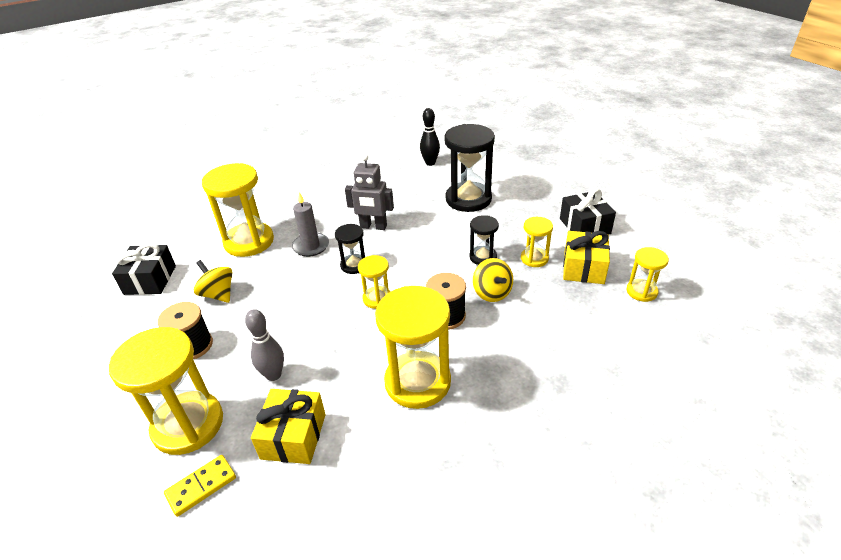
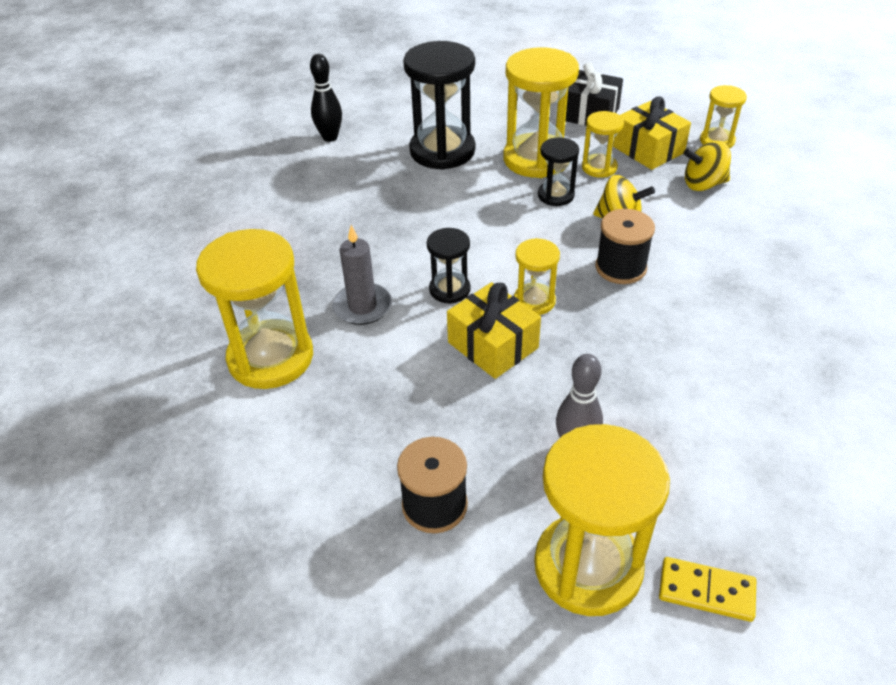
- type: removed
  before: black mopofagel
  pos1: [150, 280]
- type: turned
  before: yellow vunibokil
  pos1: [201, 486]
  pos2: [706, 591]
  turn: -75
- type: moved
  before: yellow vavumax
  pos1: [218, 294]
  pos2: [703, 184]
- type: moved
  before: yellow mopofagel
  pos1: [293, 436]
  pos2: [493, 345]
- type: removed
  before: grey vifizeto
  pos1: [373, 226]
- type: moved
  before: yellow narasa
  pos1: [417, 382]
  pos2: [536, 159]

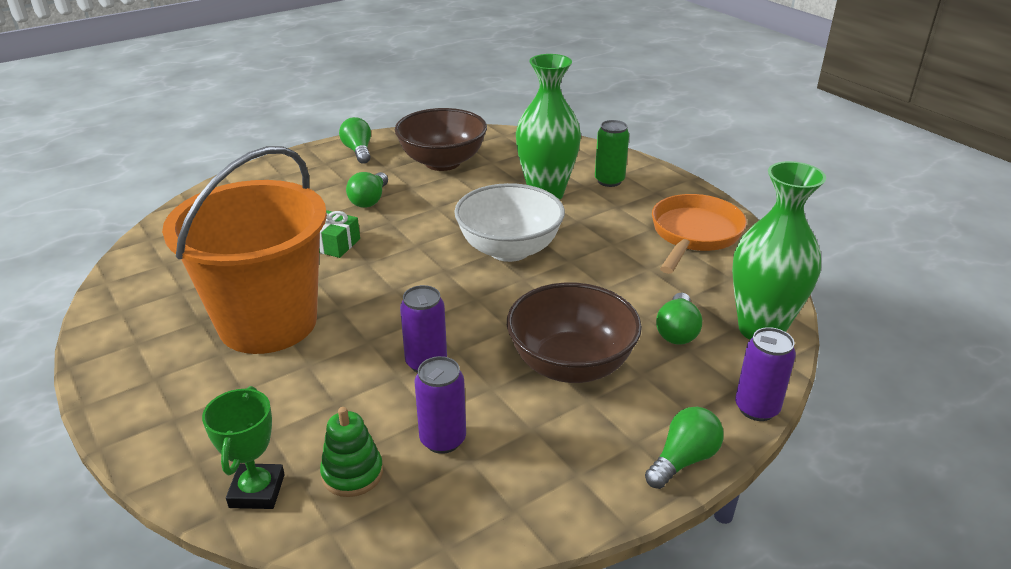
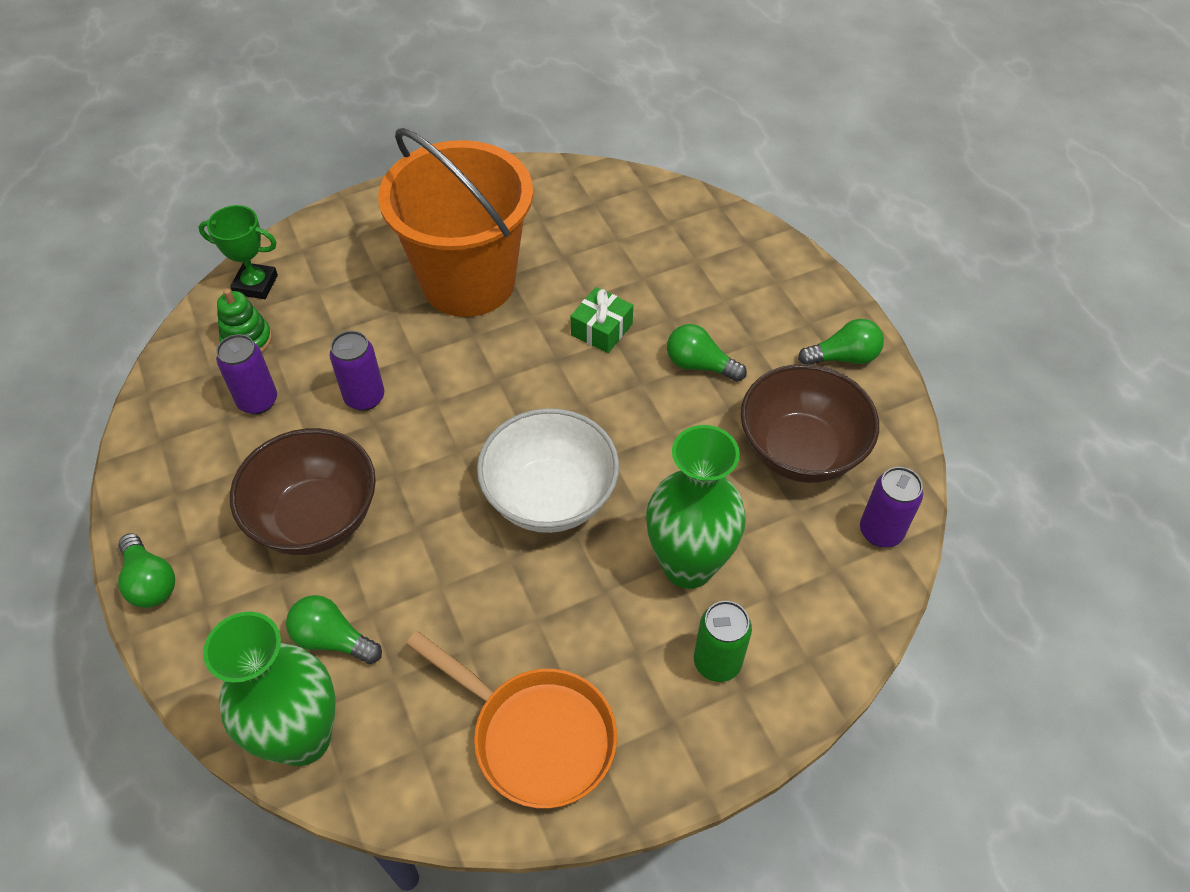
- type: moved
  before: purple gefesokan
  pos1: [756, 408]
  pos2: [880, 531]

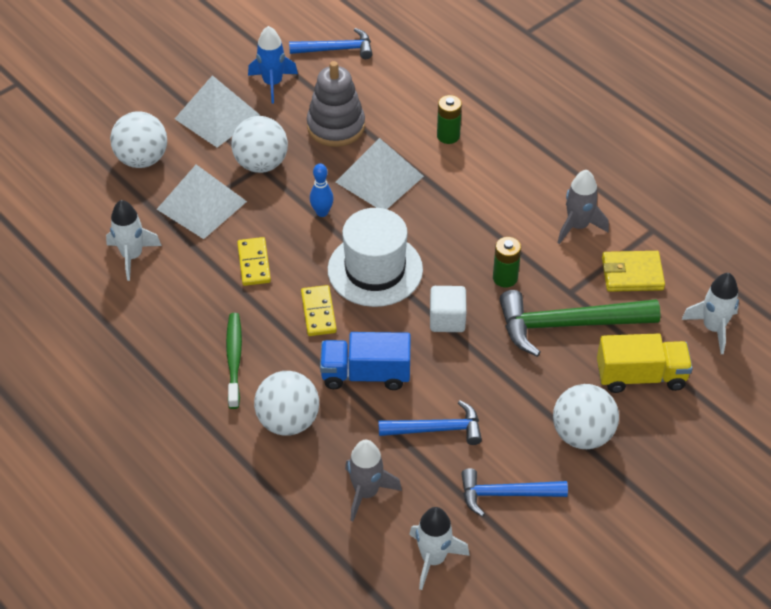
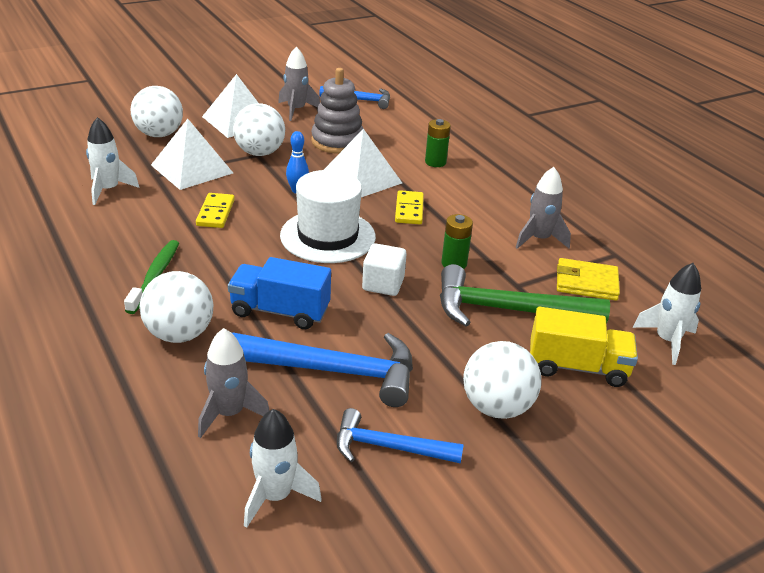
- type: recoloured
  before: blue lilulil
  after: grey lilulil
  pos1: [272, 83]
  pos2: [296, 110]
- type: moved
  before: yellow vunibokil
  pos1: [318, 312]
  pos2: [409, 210]
- type: resized
  before: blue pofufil
  pos1: [436, 429]
  pos2: [334, 371]
  scale: 1.62

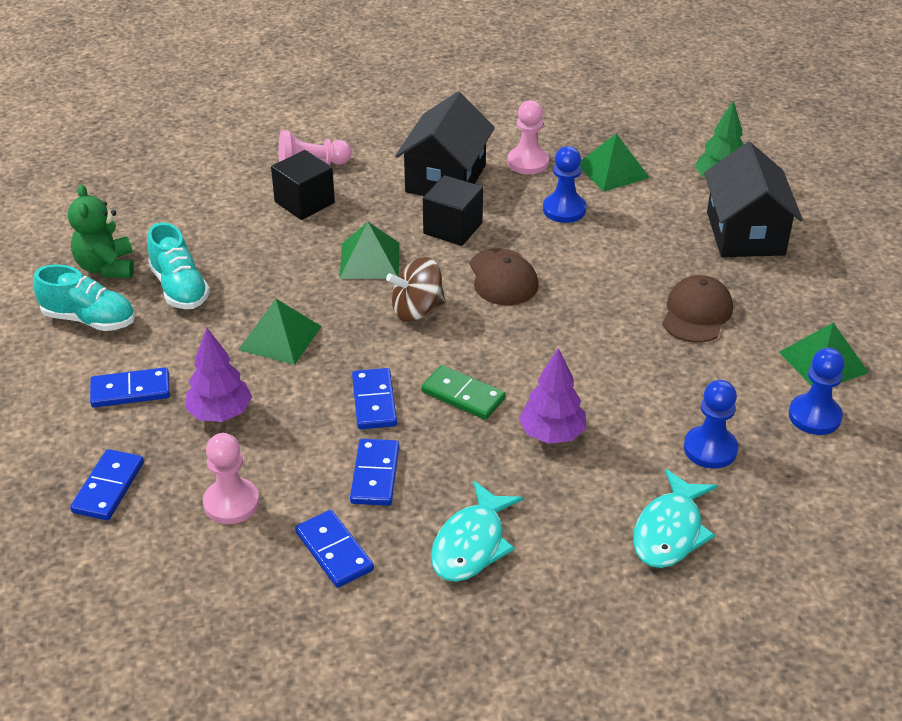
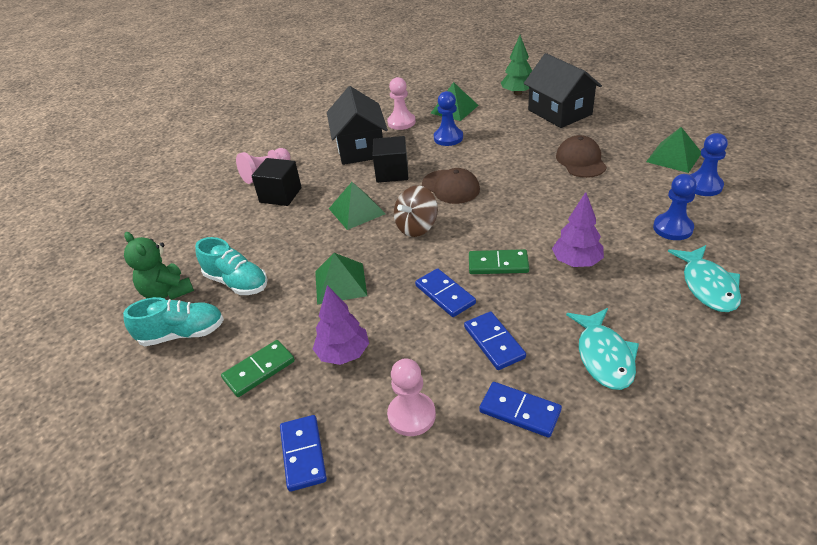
- type: recoloured
  before: blue vunibokil
  after: green vunibokil
  pos1: [131, 390]
  pos2: [259, 370]

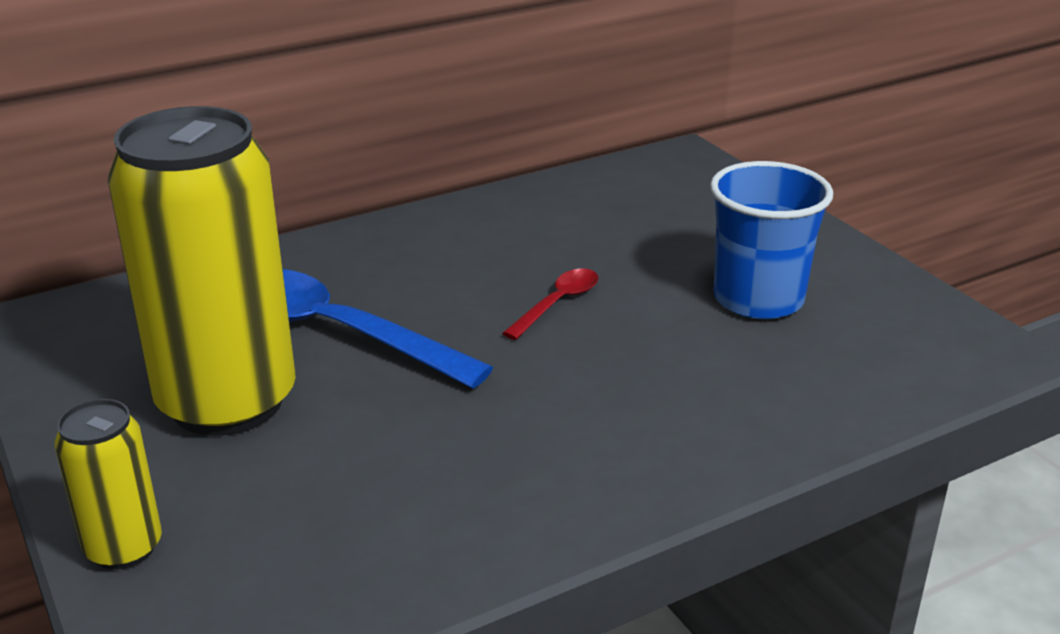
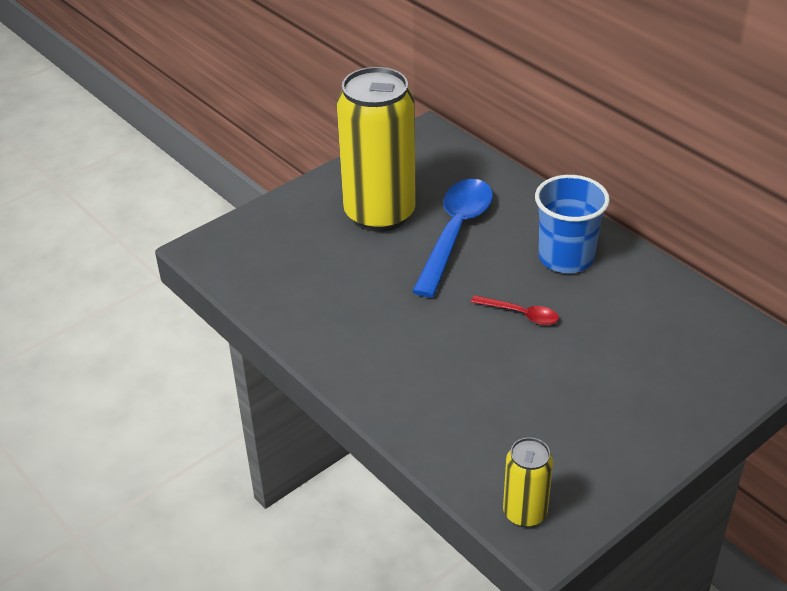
- type: moved
  before: yellow gefesokan
  pos1: [124, 548]
  pos2: [525, 513]
- type: moved
  before: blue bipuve
  pos1: [758, 299]
  pos2: [566, 257]

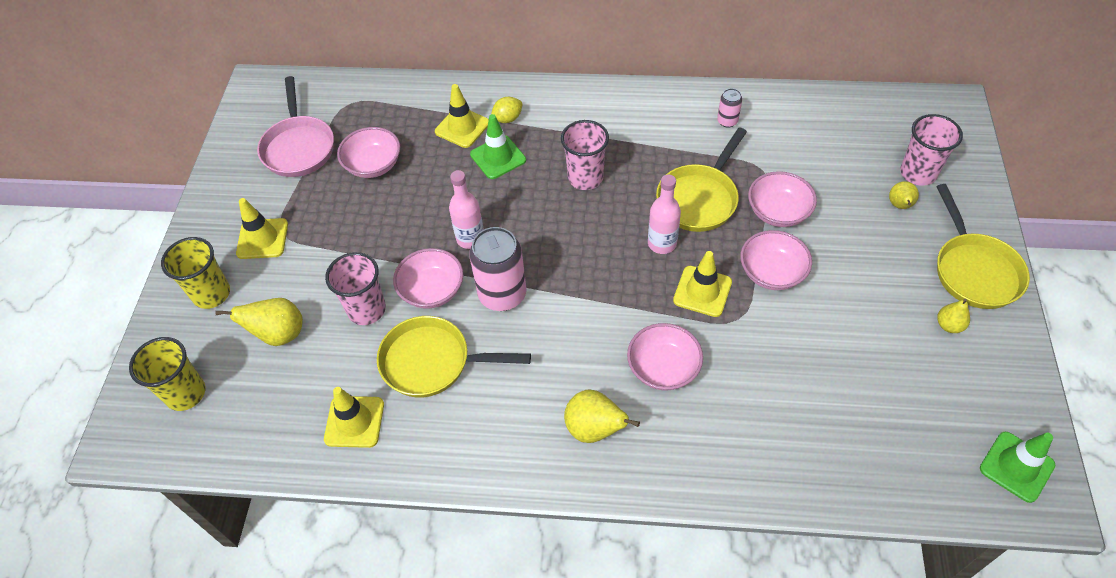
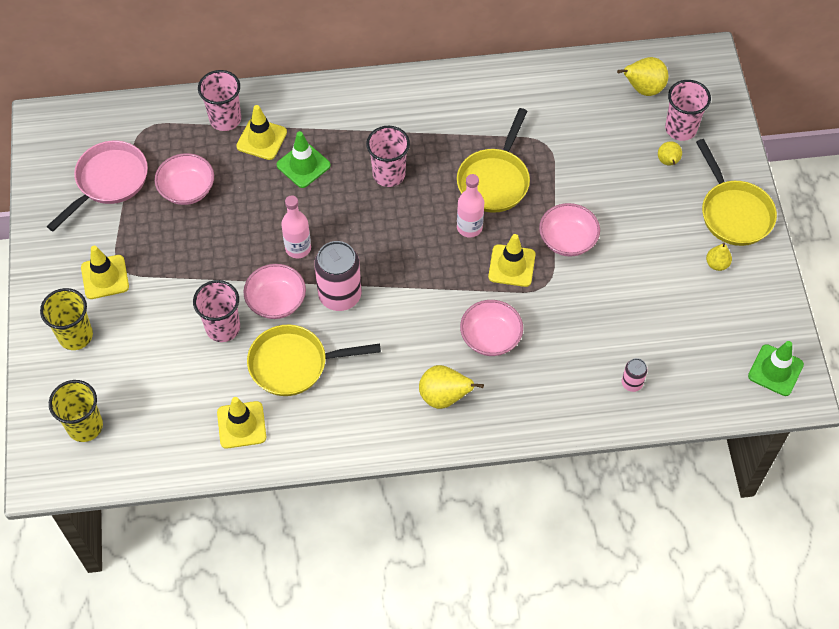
- type: moved
  before: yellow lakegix
  pos1: [279, 334]
  pos2: [643, 89]
- type: turned
  before: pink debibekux
  pos1: [298, 147]
  pos2: [108, 181]
  turn: -120
- type: removed
  before: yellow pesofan
  pos1: [507, 119]
- type: moved
  before: pink gefesokan
  pos1: [727, 121]
  pos2: [632, 383]
- type: removed
  before: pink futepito
  pos1: [778, 212]
- type: added
  after: pink bipuve
  pos2: [225, 119]

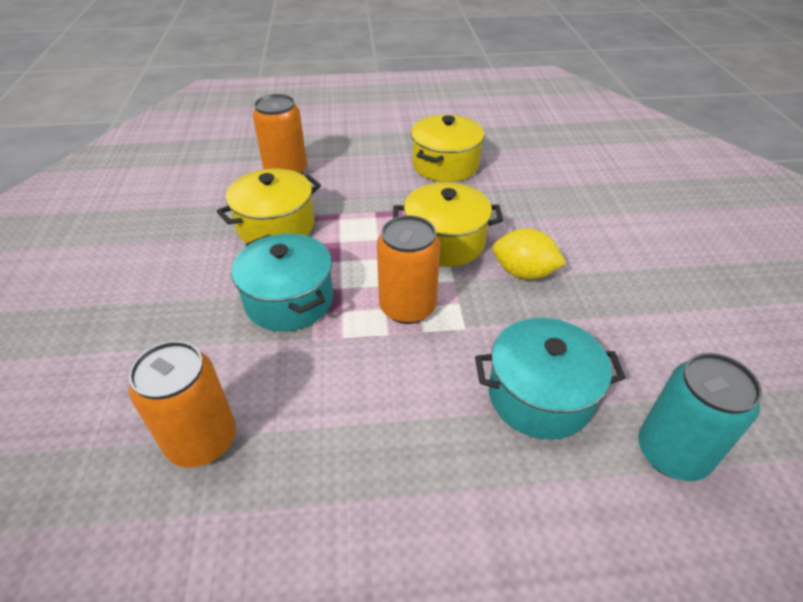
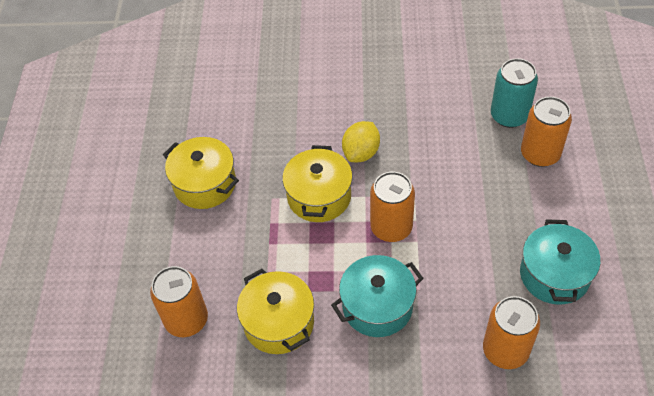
- type: moved
  before: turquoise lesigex
  pos1: [540, 396]
  pos2: [554, 275]
- type: added
  after: orange gefesokan
  pos2: [540, 154]

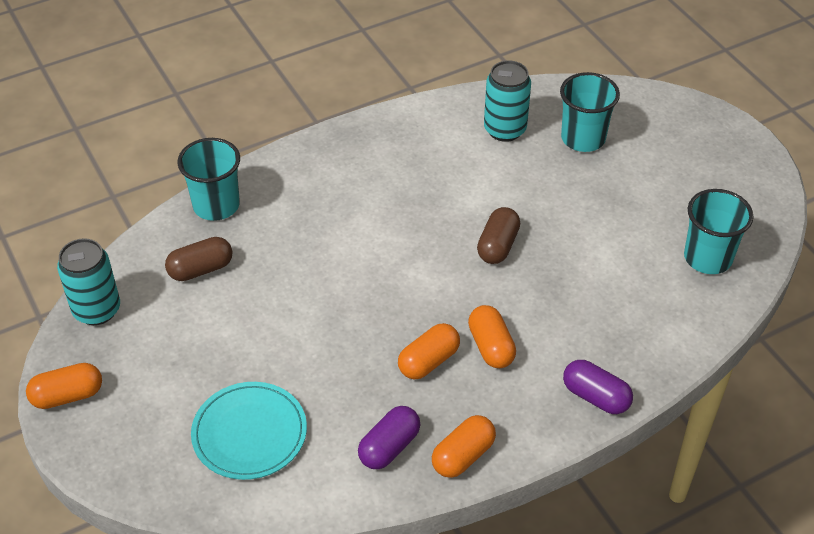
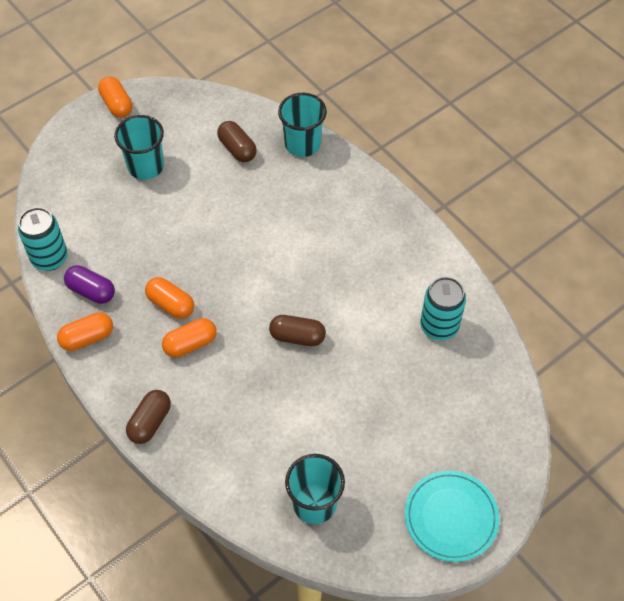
- type: moved
  before: turquoise gefesokan
  pos1: [97, 310]
  pos2: [49, 258]
- type: moved
  before: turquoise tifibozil
  pos1: [249, 433]
  pos2: [451, 517]
- type: turned
  before: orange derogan
  pos1: [463, 456]
  pos2: [87, 338]
  turn: -60
- type: moved
  before: turquoise bipuve
  pos1: [583, 138]
  pos2: [146, 166]
- type: recoloured
  before: purple derogan
  after: brown derogan
  pos1: [595, 397]
  pos2: [150, 422]

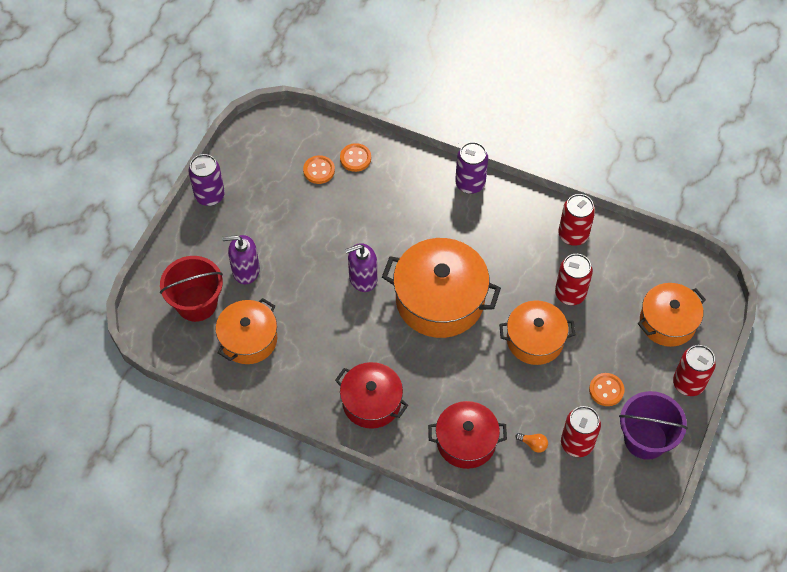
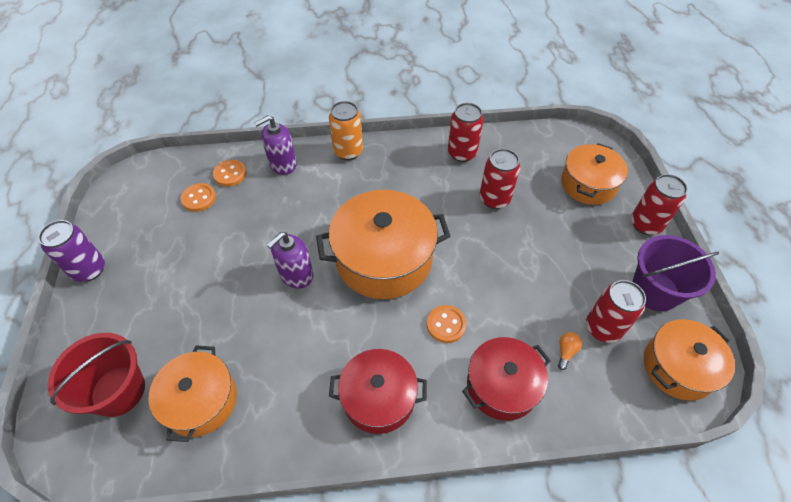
- type: moved
  before: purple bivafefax
  pos1: [245, 270]
  pos2: [282, 164]
- type: recoloured
  before: purple gefesokan
  after: orange gefesokan
  pos1: [470, 183]
  pos2: [348, 151]
- type: moved
  before: orange lesigex
  pos1: [535, 340]
  pos2: [678, 367]
- type: turned
  before: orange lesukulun
  pos1: [533, 444]
  pos2: [566, 351]
  turn: -60
- type: moved
  before: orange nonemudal
  pos1: [606, 390]
  pos2: [446, 324]

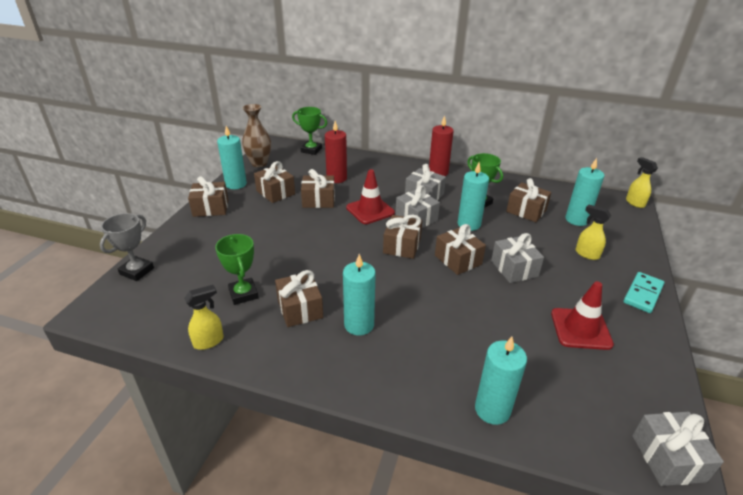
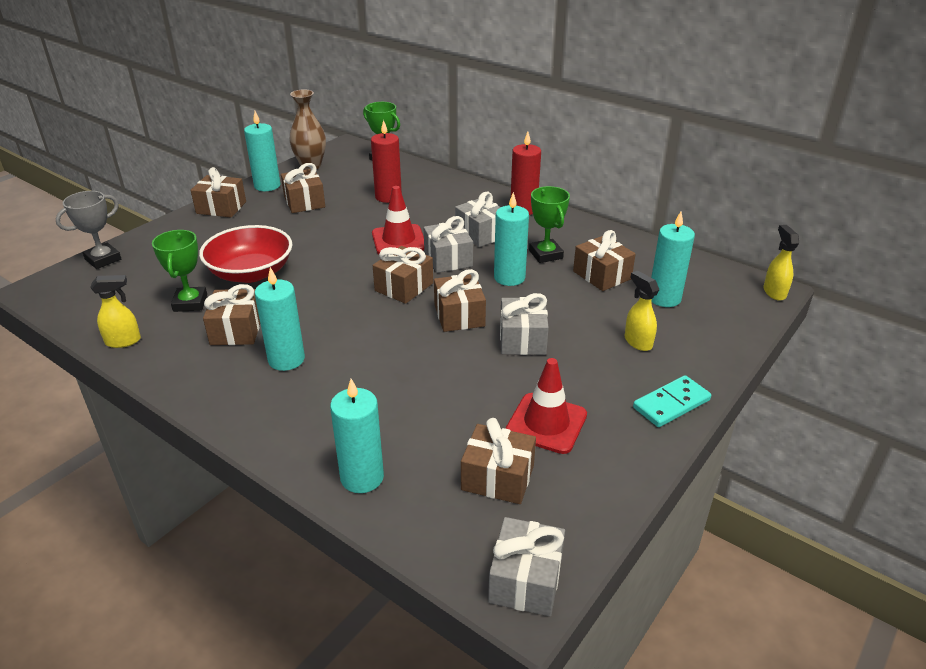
- type: moved
  before: brown mopofagel
  pos1: [318, 200]
  pos2: [497, 478]
- type: added
  after: red futepito
  pos2: [251, 273]

